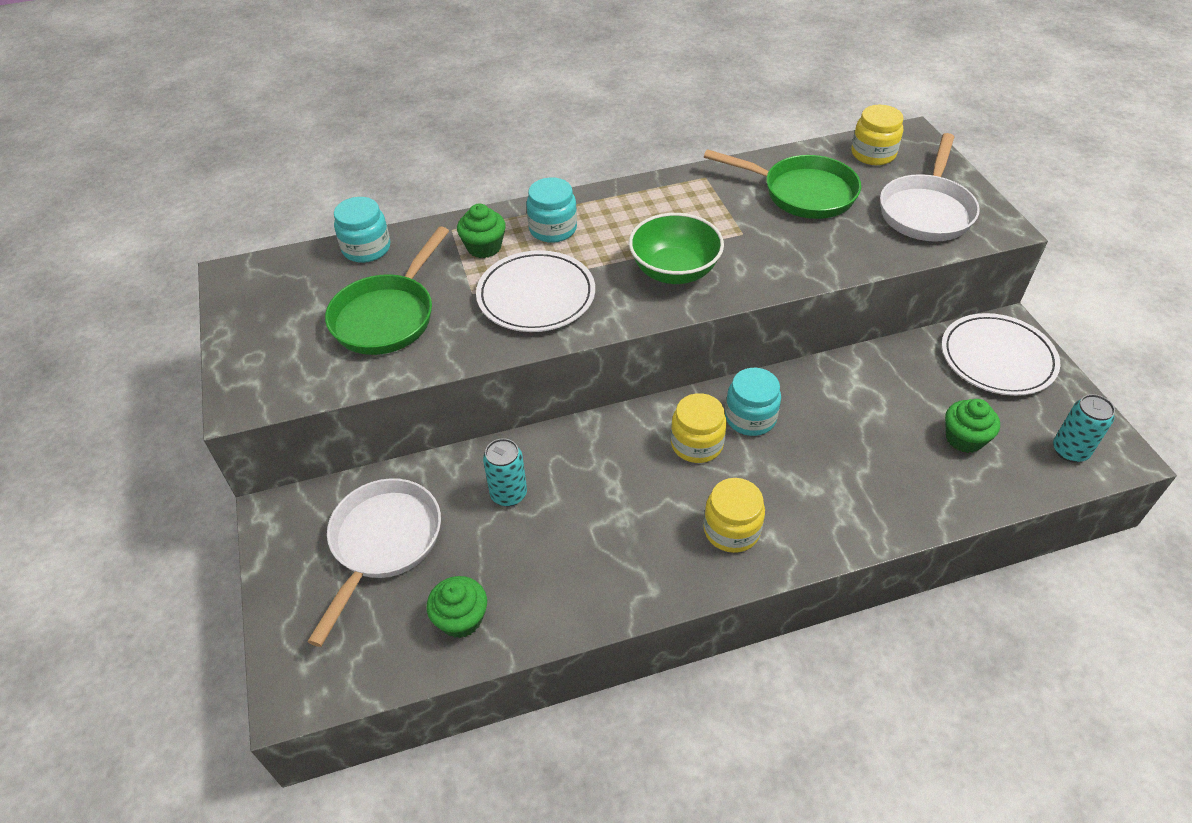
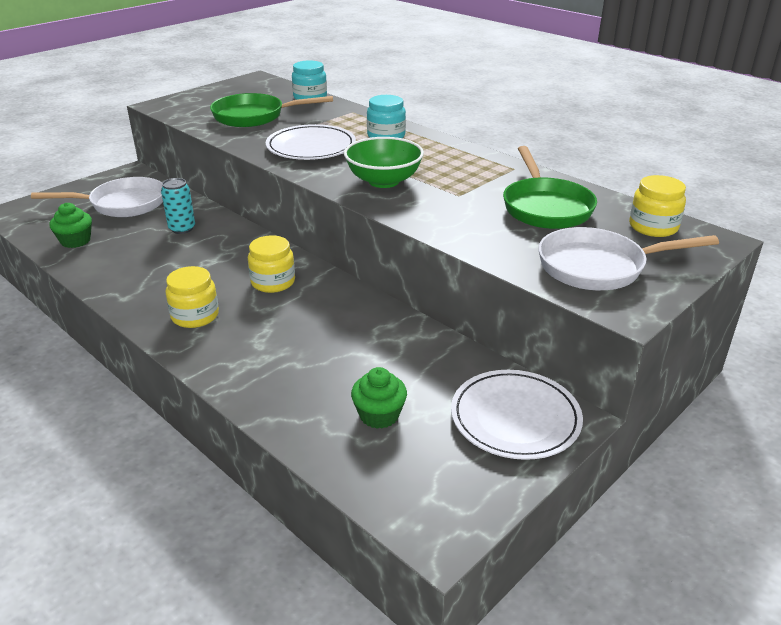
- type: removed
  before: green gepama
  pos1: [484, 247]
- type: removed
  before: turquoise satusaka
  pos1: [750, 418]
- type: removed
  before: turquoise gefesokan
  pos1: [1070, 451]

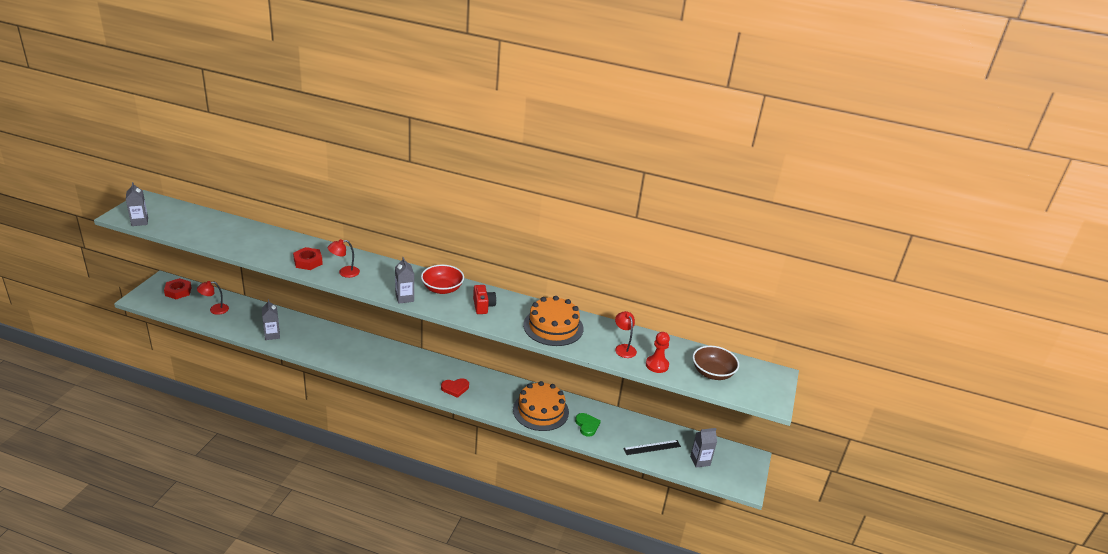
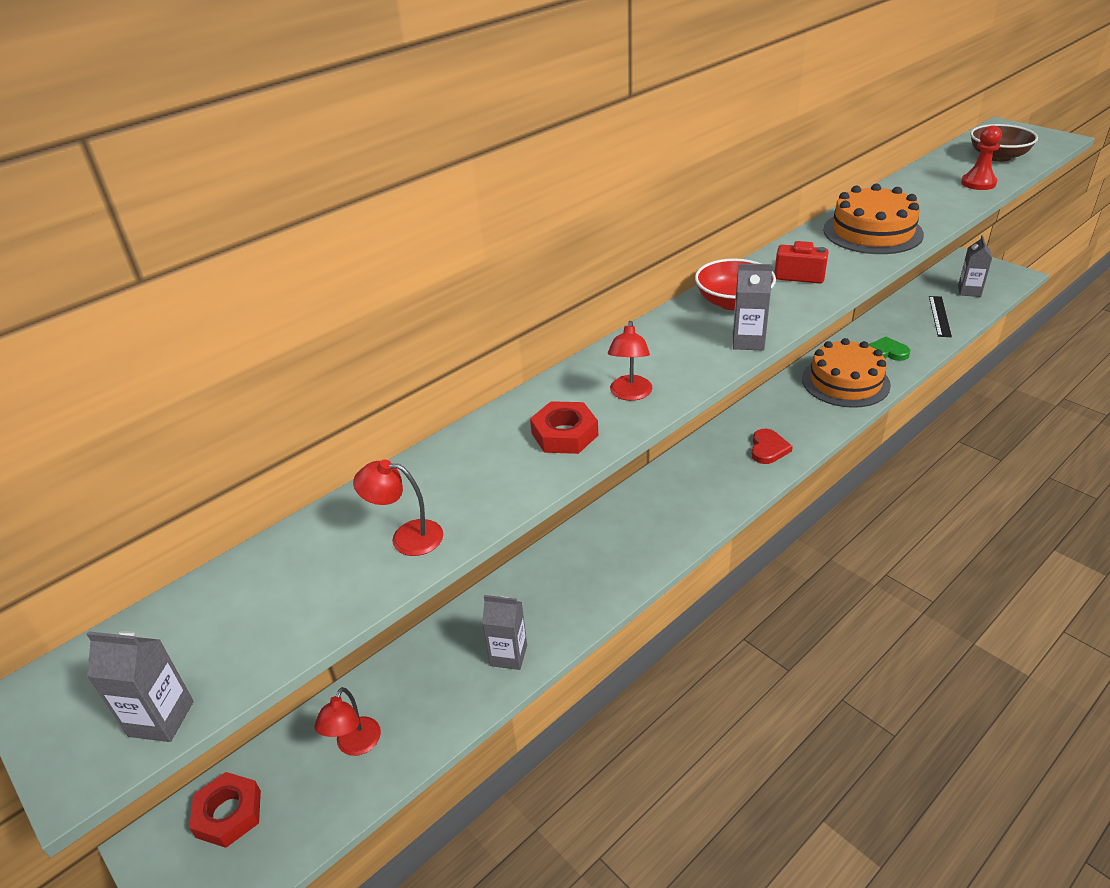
- type: moved
  before: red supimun
  pos1: [623, 348]
  pos2: [406, 537]

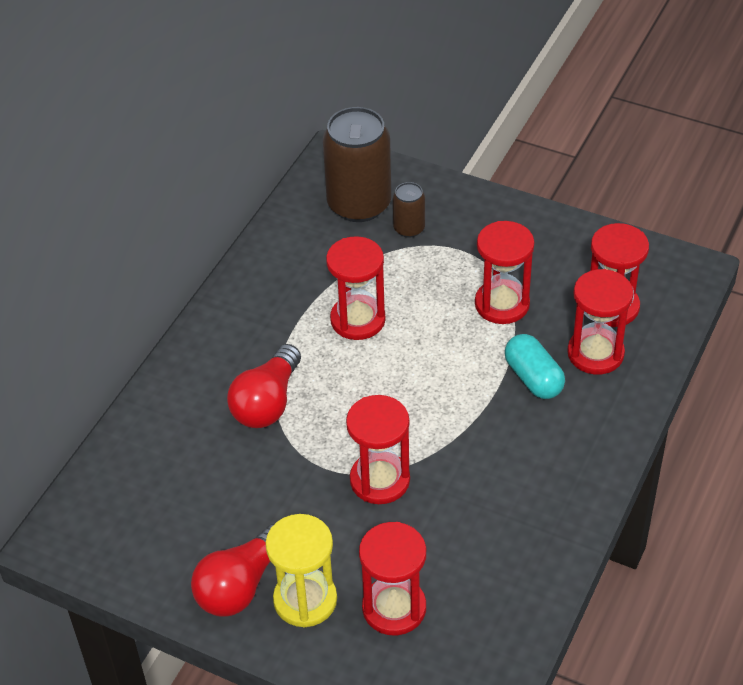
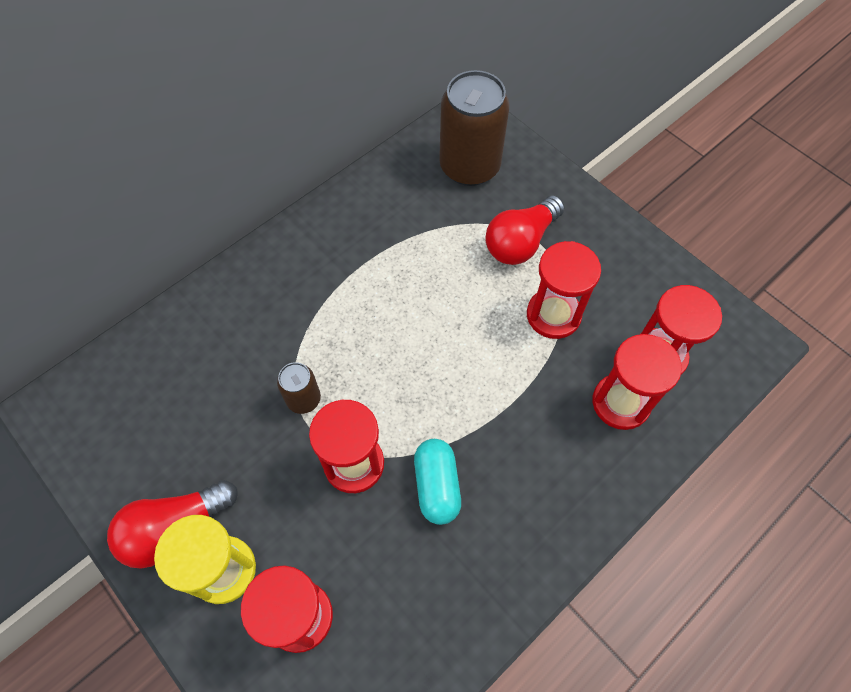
- type: moved
  before: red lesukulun
  pos1: [267, 402]
  pos2: [521, 242]
- type: removed
  before: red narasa
  pos1: [358, 320]
- type: moved
  before: brown gefesokan
  pos1: [409, 228]
  pos2: [303, 399]
- type: moved
  before: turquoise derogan
  pos1: [533, 378]
  pos2: [437, 486]

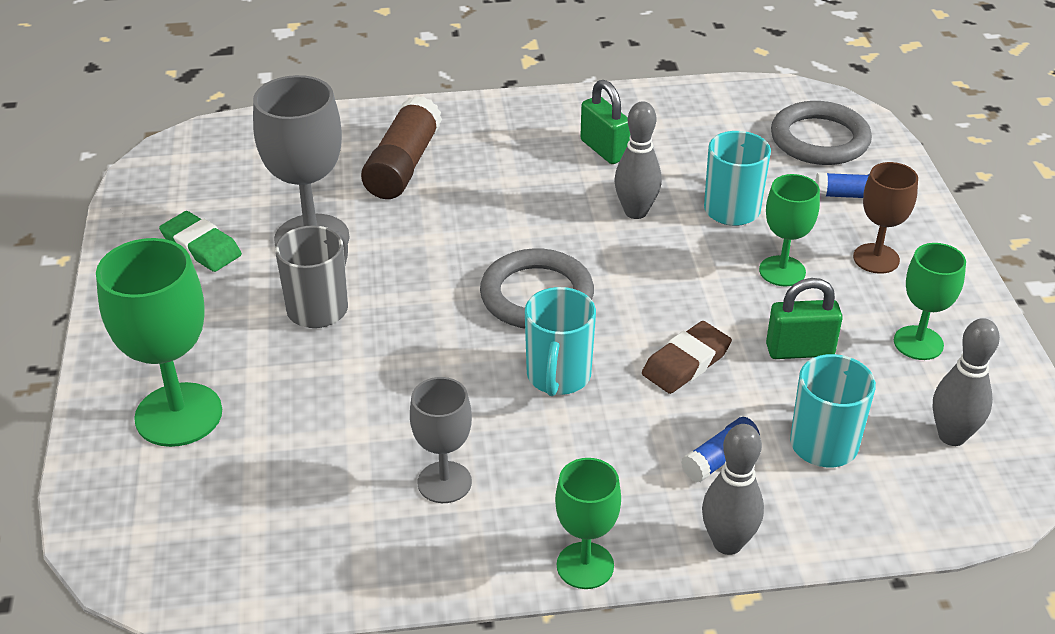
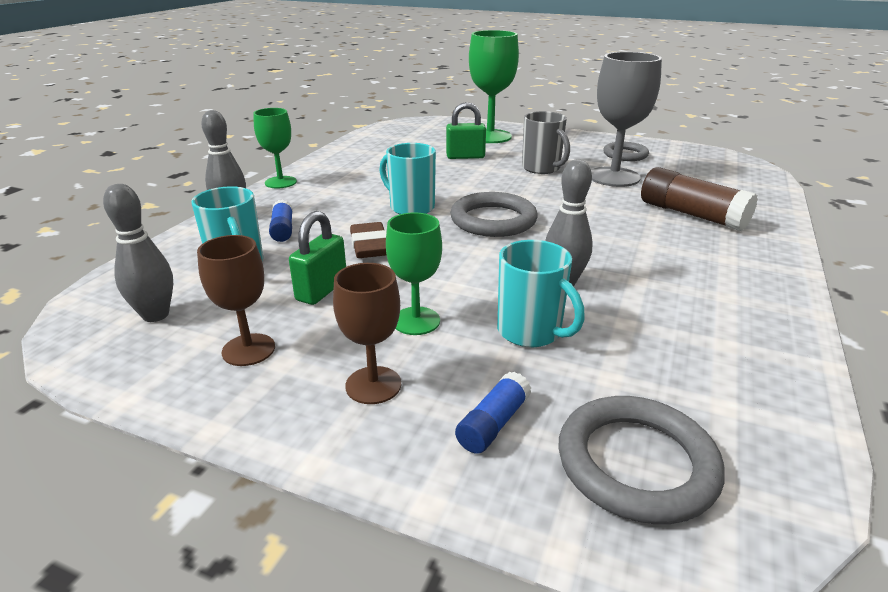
- type: replaced
  before: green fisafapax
  after: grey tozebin
  pos1: [201, 247]
  pos2: [625, 155]
- type: removed
  before: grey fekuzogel
  pos1: [444, 482]
- type: moved
  before: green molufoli
  pos1: [604, 150]
  pos2: [465, 157]
- type: recoloured
  before: green fekuzogel
  after: brown fekuzogel
  pos1: [918, 343]
  pos2: [248, 350]

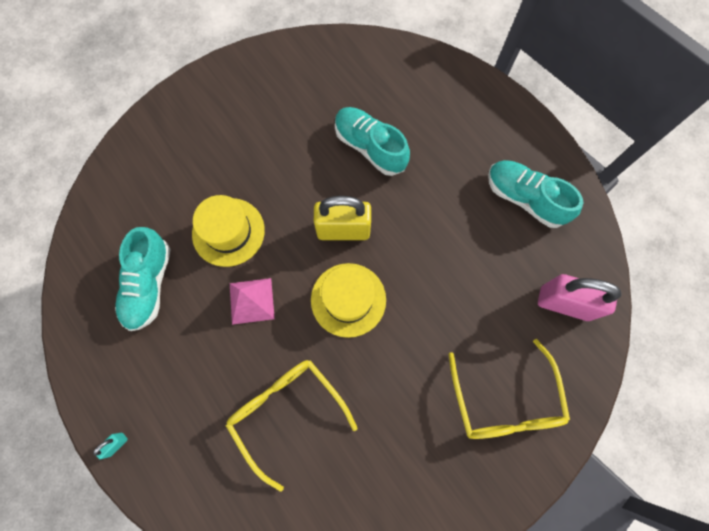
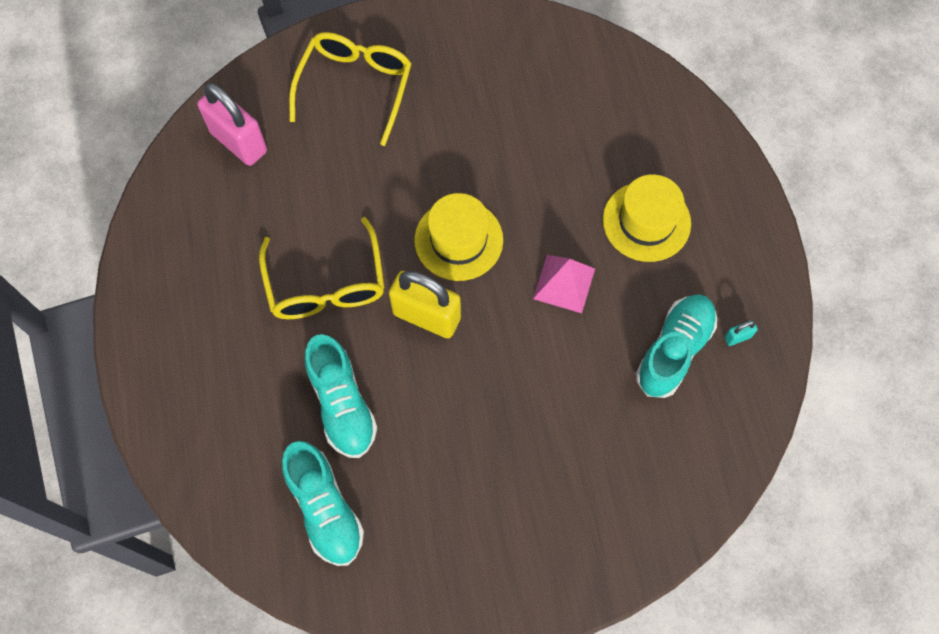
- type: moved
  before: turquoise molufoli
  pos1: [116, 444]
  pos2: [737, 337]
- type: moved
  before: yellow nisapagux
  pos1: [228, 232]
  pos2: [646, 221]
- type: moved
  before: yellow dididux
  pos1: [286, 412]
  pos2: [326, 284]
- type: moved
  before: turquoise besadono
  pos1: [524, 198]
  pos2: [325, 508]

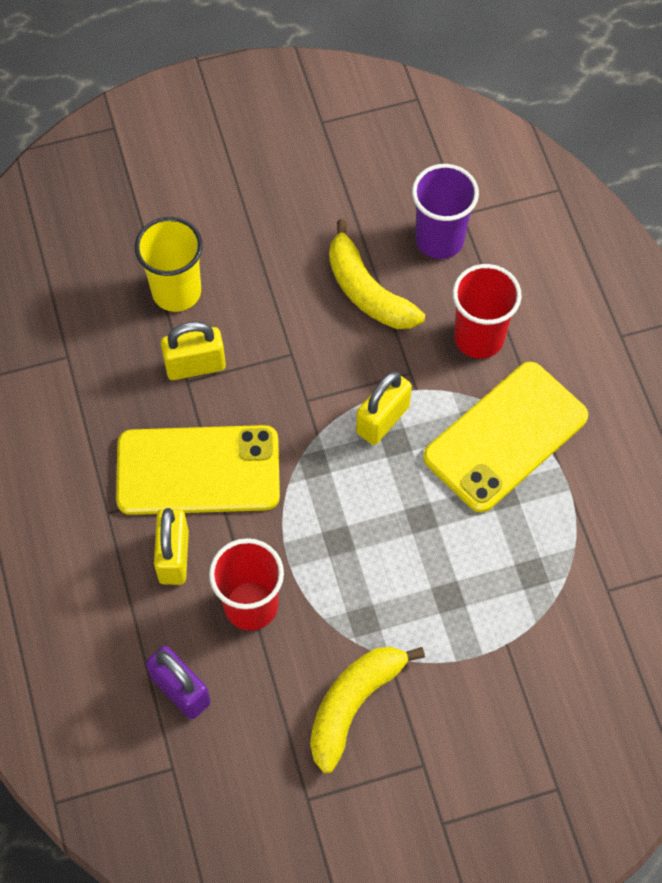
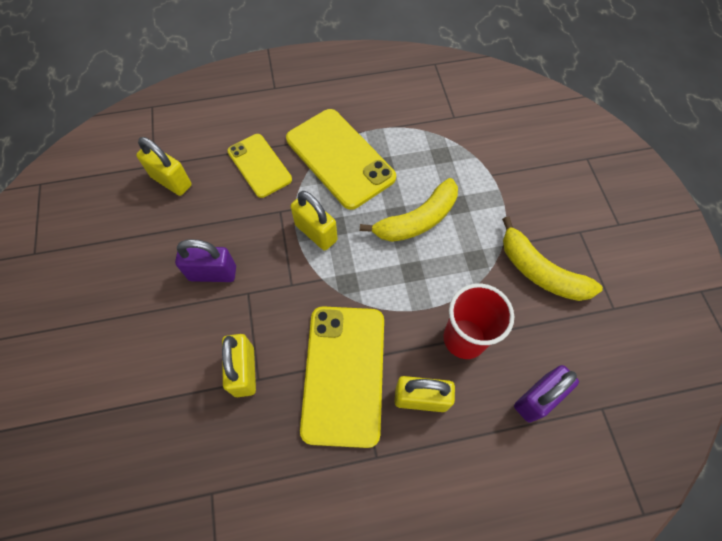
- type: removed
  before: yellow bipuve
  pos1: [176, 291]
- type: moved
  before: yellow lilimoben
  pos1: [367, 291]
  pos2: [417, 220]
- type: replaced
  before: purple bipuve
  after: yellow molufoli
  pos1: [439, 239]
  pos2: [171, 181]
- type: replaced
  before: red bipuve
  after: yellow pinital
  pos1: [479, 338]
  pos2: [259, 165]
- type: added
  after: purple molufoli
  pos2: [213, 273]

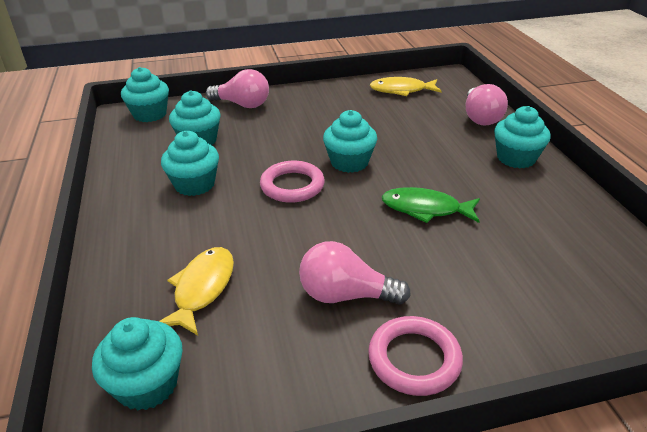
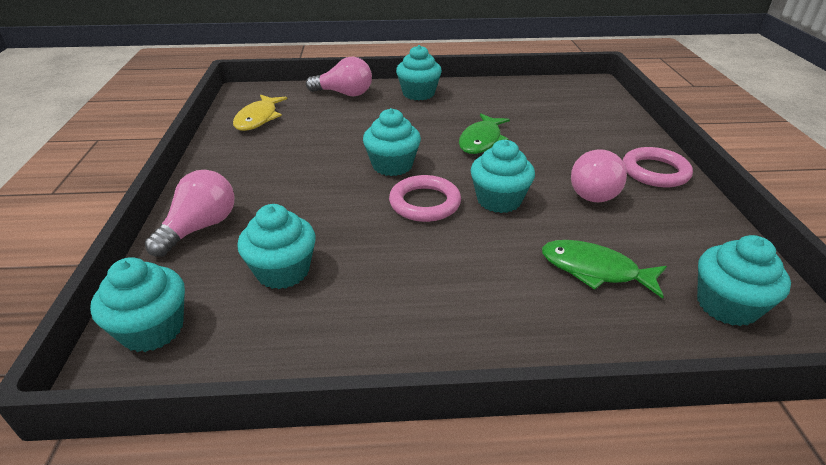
- type: recoloured
  before: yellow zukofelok
  after: green zukofelok
  pos1: [202, 288]
  pos2: [594, 270]
- type: moved
  before: turquoise gepama
  pos1: [194, 184]
  pos2: [499, 200]

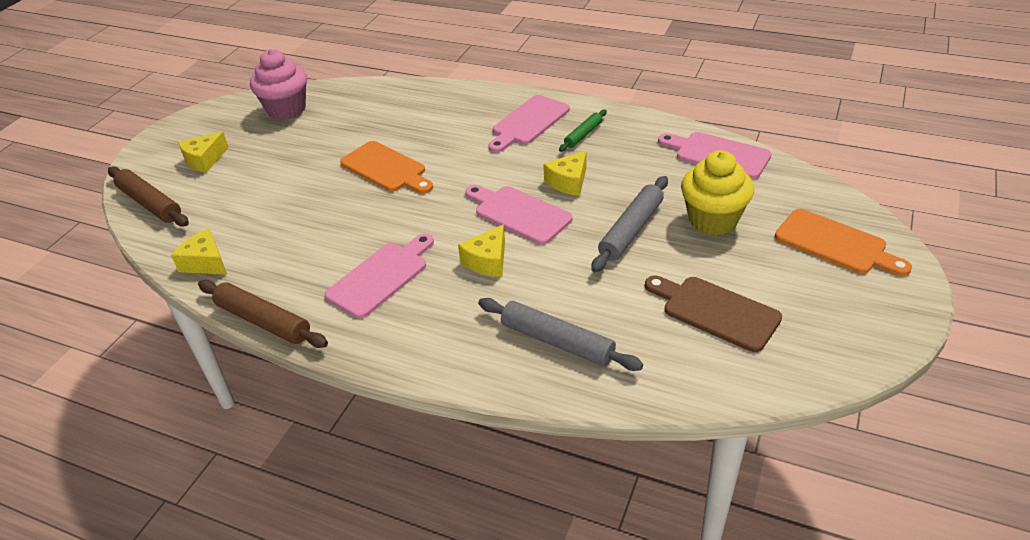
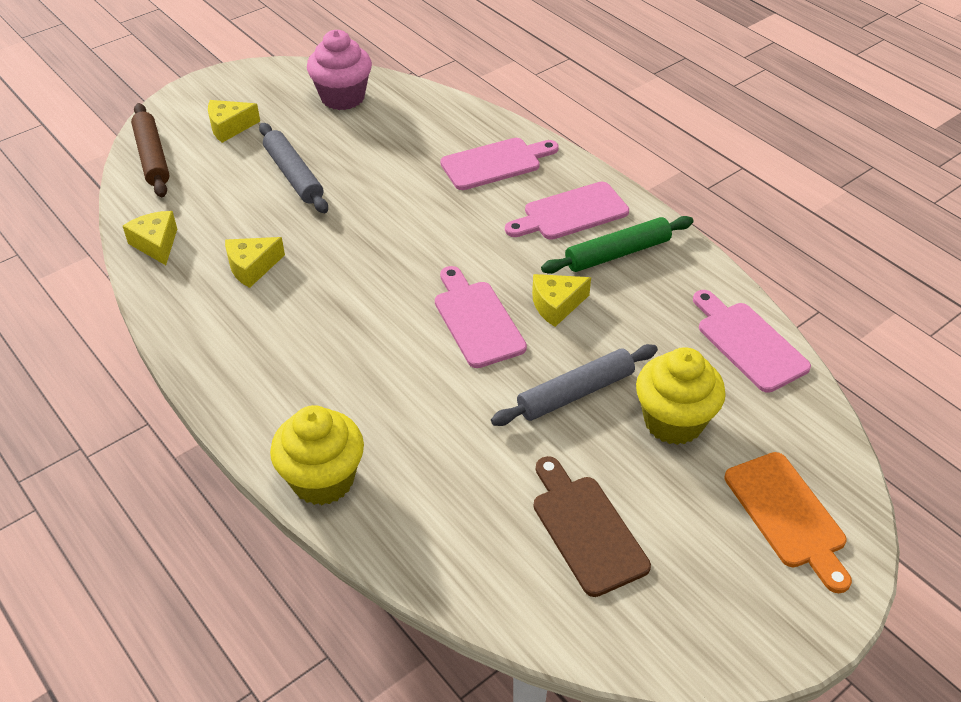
- type: removed
  before: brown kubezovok
  pos1: [263, 321]
- type: moved
  before: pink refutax
  pos1: [381, 277]
  pos2: [495, 163]
- type: removed
  before: orange refutax
  pos1: [386, 169]
- type: moved
  before: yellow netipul
  pos1: [487, 261]
  pos2: [252, 267]
- type: moved
  before: grey kubezovok
  pos1: [557, 342]
  pos2: [293, 175]
- type: resized
  before: green kubezovok
  pos1: [583, 135]
  pos2: [617, 253]
  scale: 1.67
- type: added
  after: yellow gepama
  pos2: [323, 480]

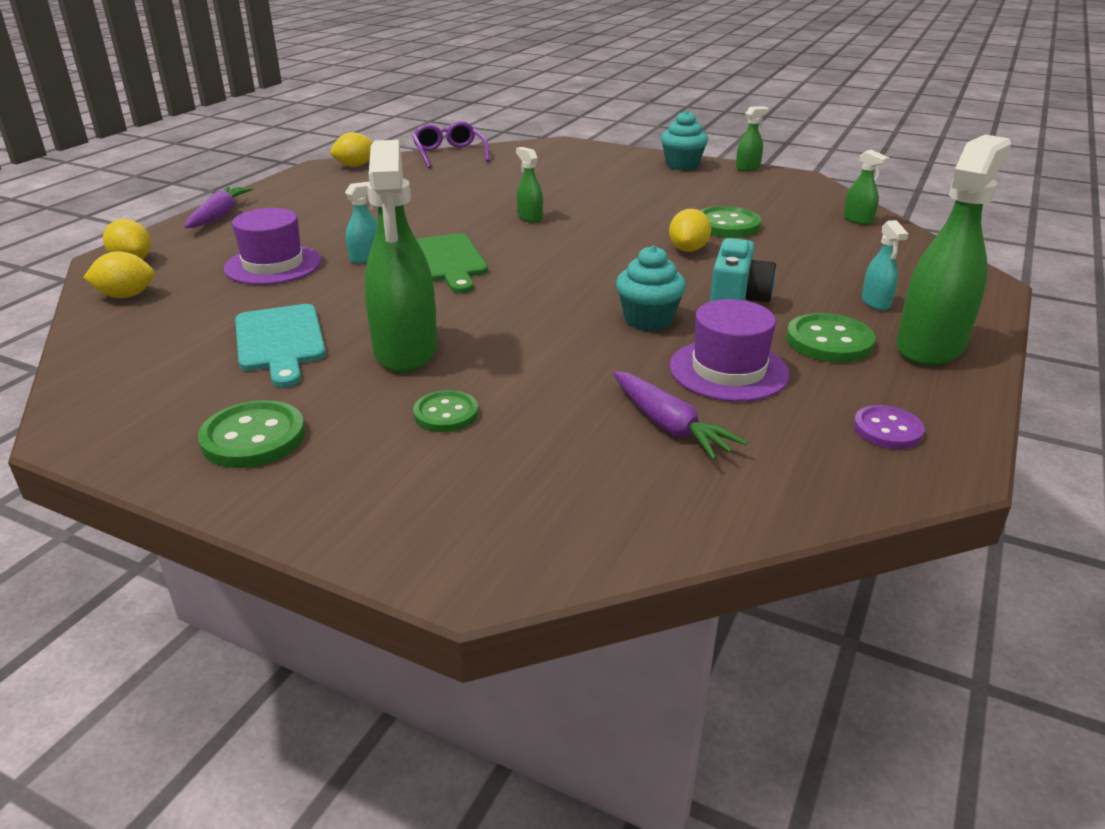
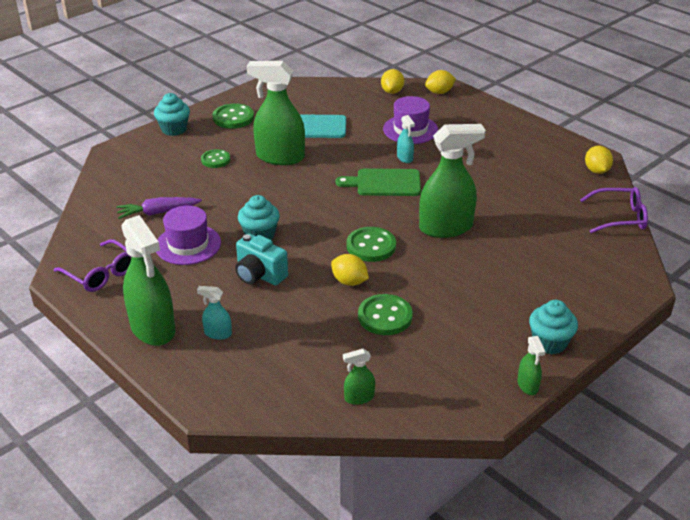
- type: removed
  before: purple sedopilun
  pos1: [219, 215]
- type: resized
  before: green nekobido
  pos1: [529, 217]
  pos2: [446, 228]
  scale: 2.22
- type: moved
  before: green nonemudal
  pos1: [829, 341]
  pos2: [371, 246]
- type: replaced
  before: purple nonemudal
  after: purple dididux
  pos1: [887, 429]
  pos2: [100, 273]
- type: added
  after: turquoise gepama
  pos2: [174, 129]

